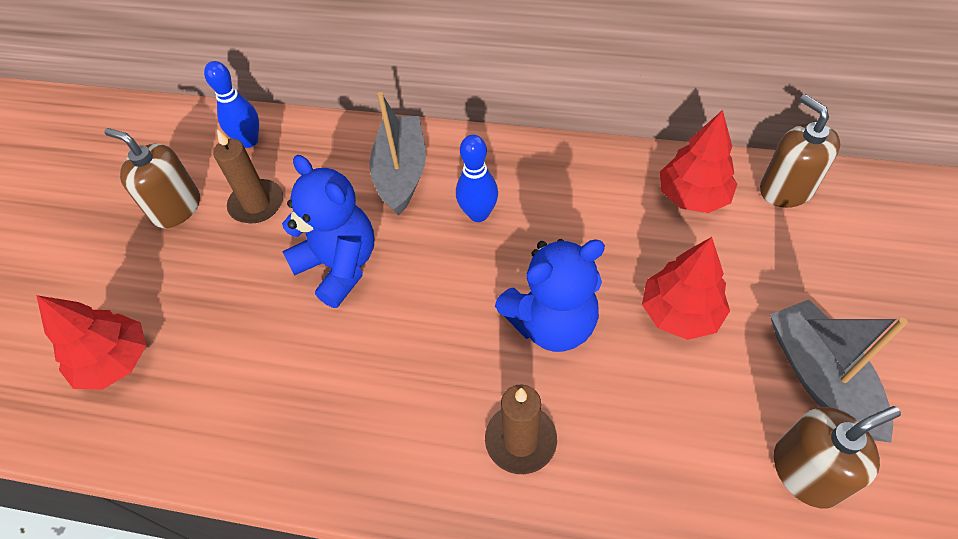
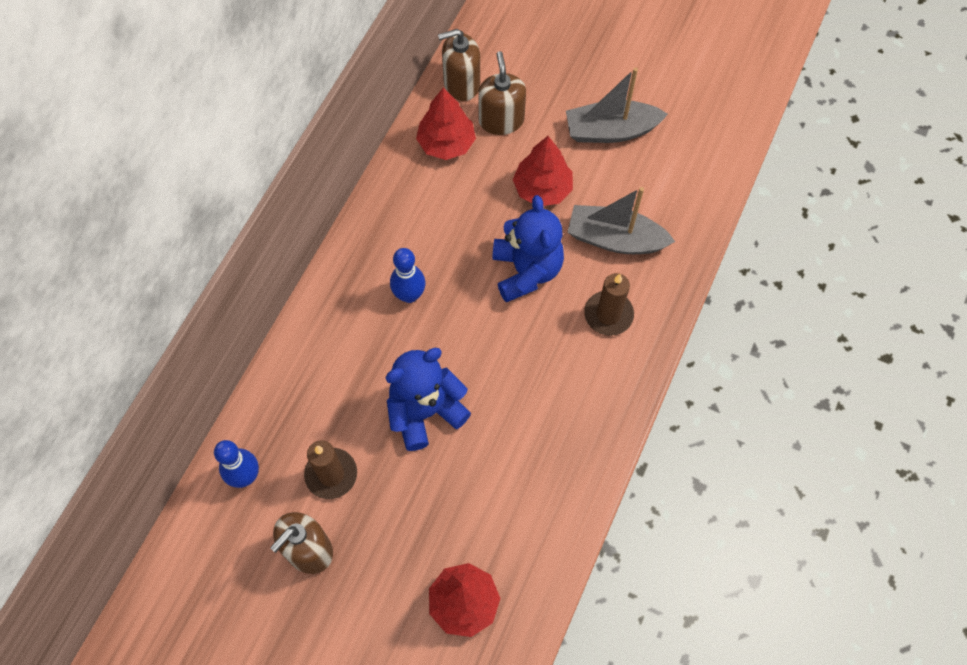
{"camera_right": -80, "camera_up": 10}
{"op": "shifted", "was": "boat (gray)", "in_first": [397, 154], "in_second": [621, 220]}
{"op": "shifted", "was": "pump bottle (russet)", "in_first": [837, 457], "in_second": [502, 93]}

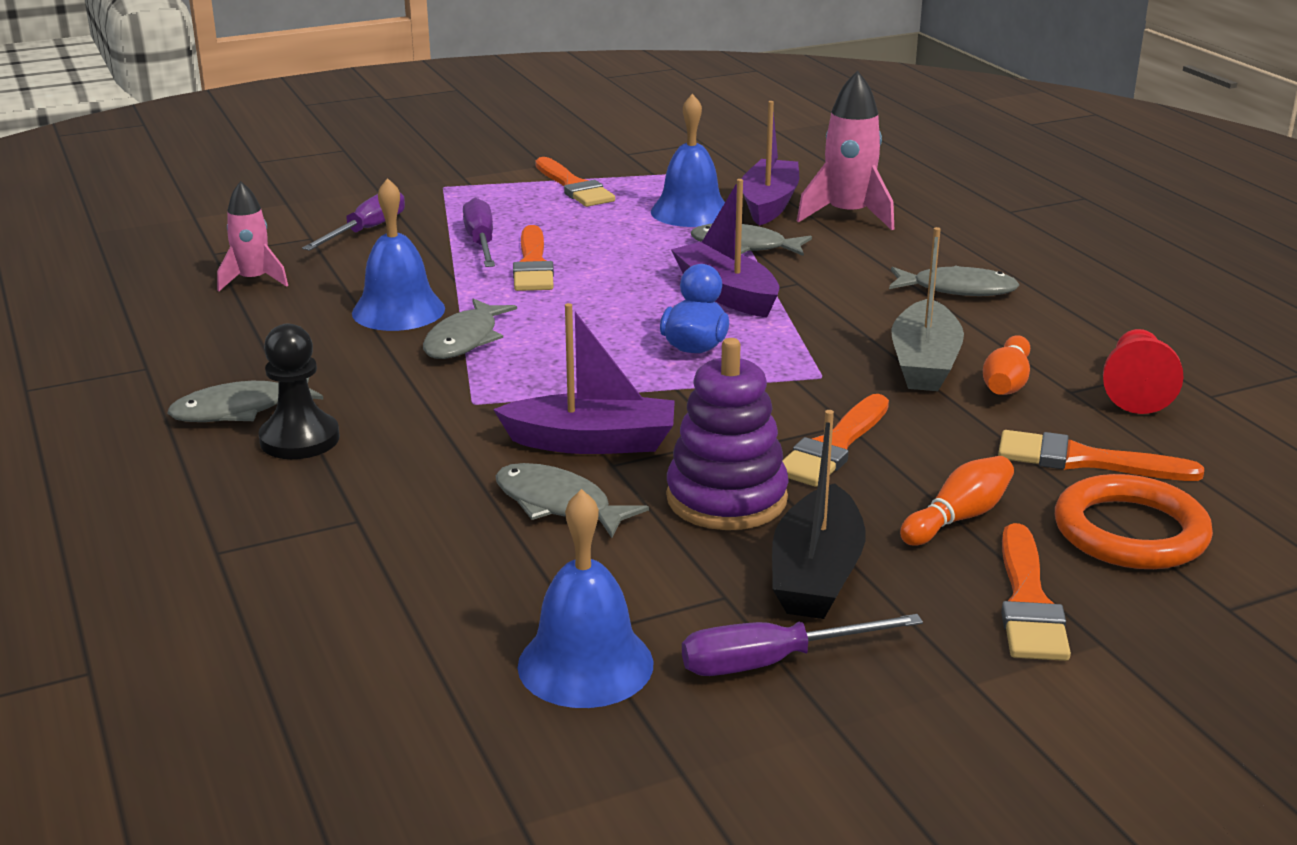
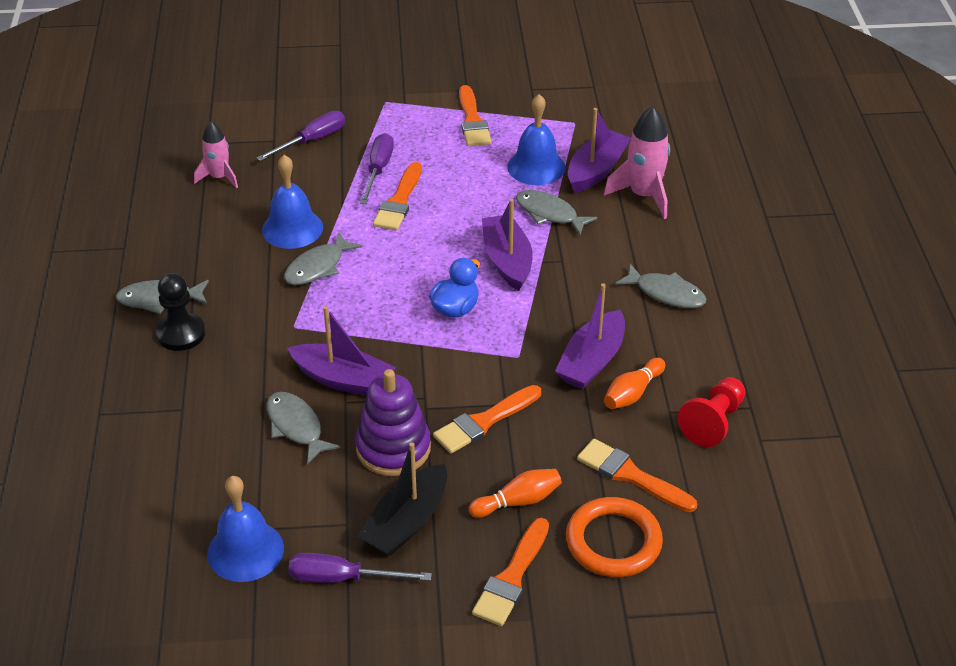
{"camera_right": 20, "camera_up": 15}
{"op": "repainted", "was": "boat (gray)", "now": "boat (royal purple)", "in_first": [928, 309], "in_second": [590, 336]}

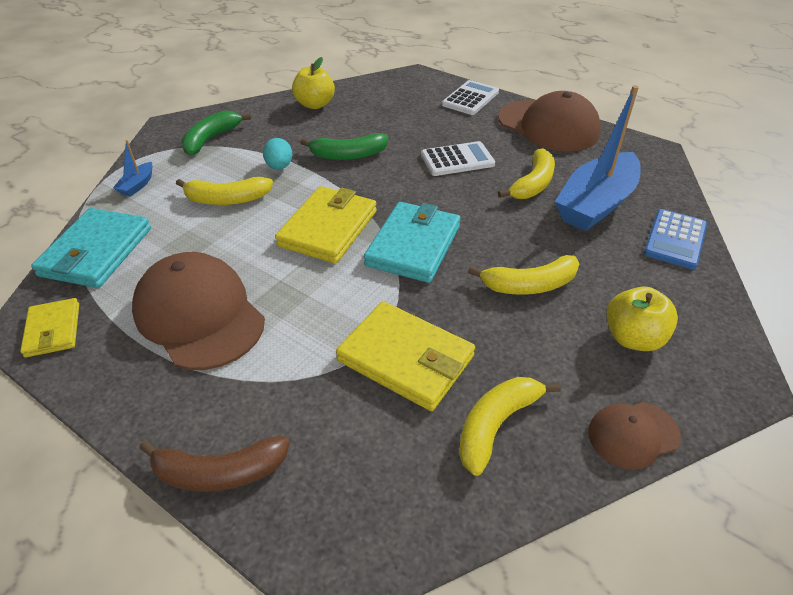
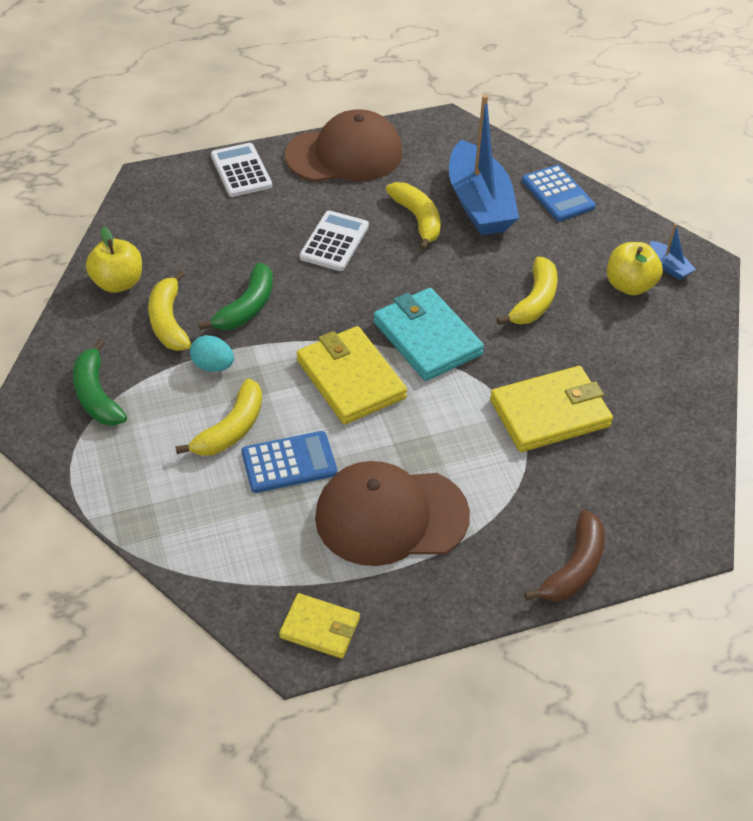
{"camera_right": -55, "camera_up": 5}
{"op": "gone", "was": "wallet (teal)", "in_first": [91, 248]}
{"op": "gone", "was": "peaked cap (russet)", "in_first": [634, 435]}
{"op": "new", "now": "adding machine (royal blue)", "in_second": [289, 462]}
{"op": "shifted", "was": "boat (royal blue)", "in_first": [133, 168], "in_second": [673, 251]}
{"op": "shifted", "was": "banana (yellow)", "in_first": [510, 426], "in_second": [169, 310]}

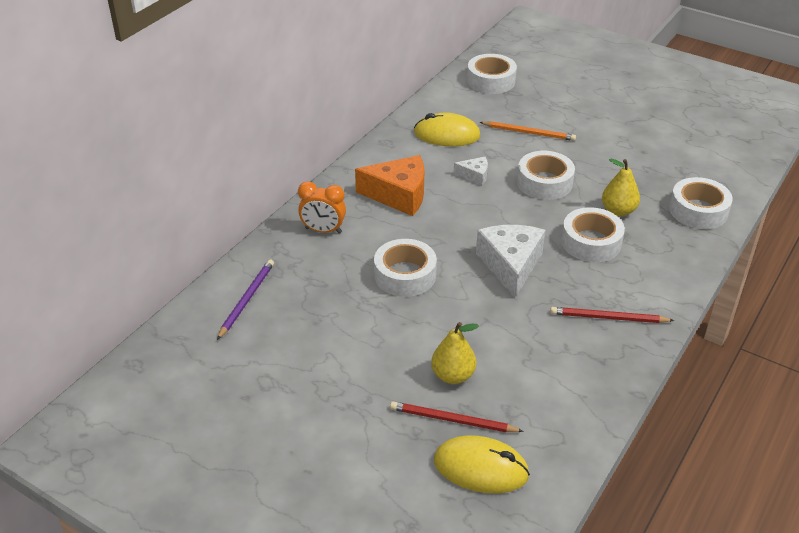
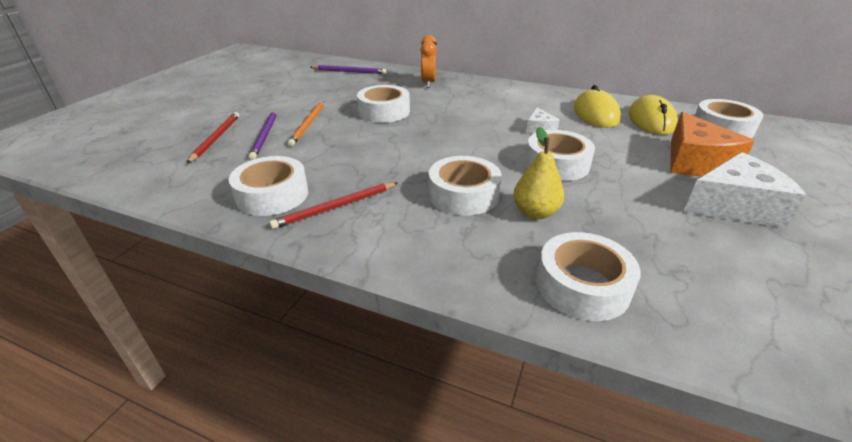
{"camera_right": 80, "camera_up": -5}
{"op": "new", "now": "sticky tape (snow-white)", "in_second": [268, 186]}
{"op": "shifted", "was": "piece of cheese (orange)", "in_first": [389, 185], "in_second": [713, 144]}
{"op": "shifted", "was": "mouse (yellow)", "in_first": [482, 464], "in_second": [653, 115]}
{"op": "shifted", "was": "piece of cheese (snow-white)", "in_first": [511, 261], "in_second": [744, 190]}
{"op": "shifted", "was": "lead pencil (orange)", "in_first": [527, 131], "in_second": [306, 123]}
{"op": "swapped", "was": "pear fruit (yellow)", "now": "lead pencil (royal purple)", "in_first": [455, 353], "in_second": [263, 135]}
{"op": "rotated", "was": "lead pencil (crimson)", "in_first": [612, 315], "in_second": [333, 205], "clockwise": -120}

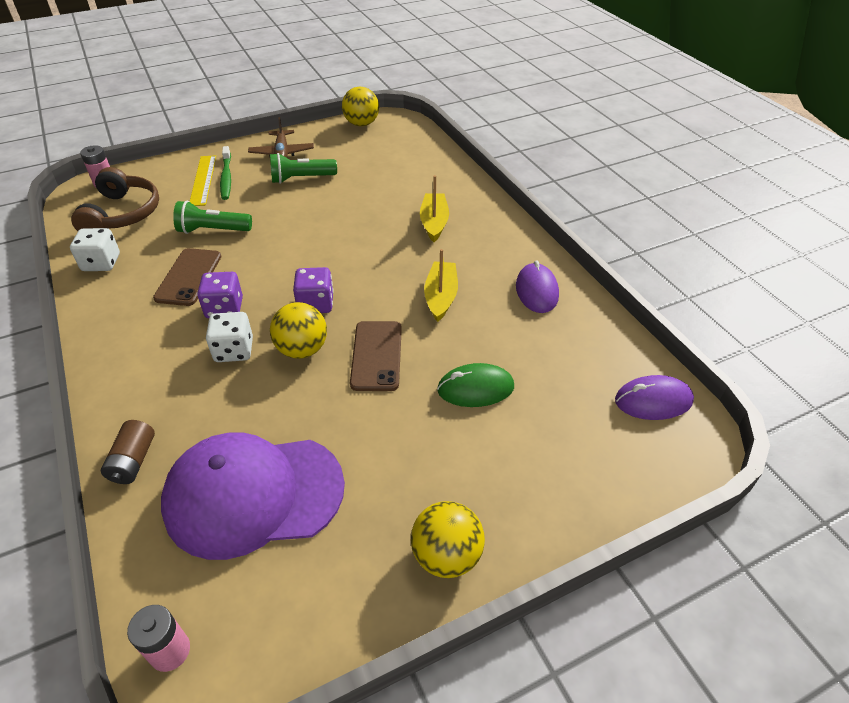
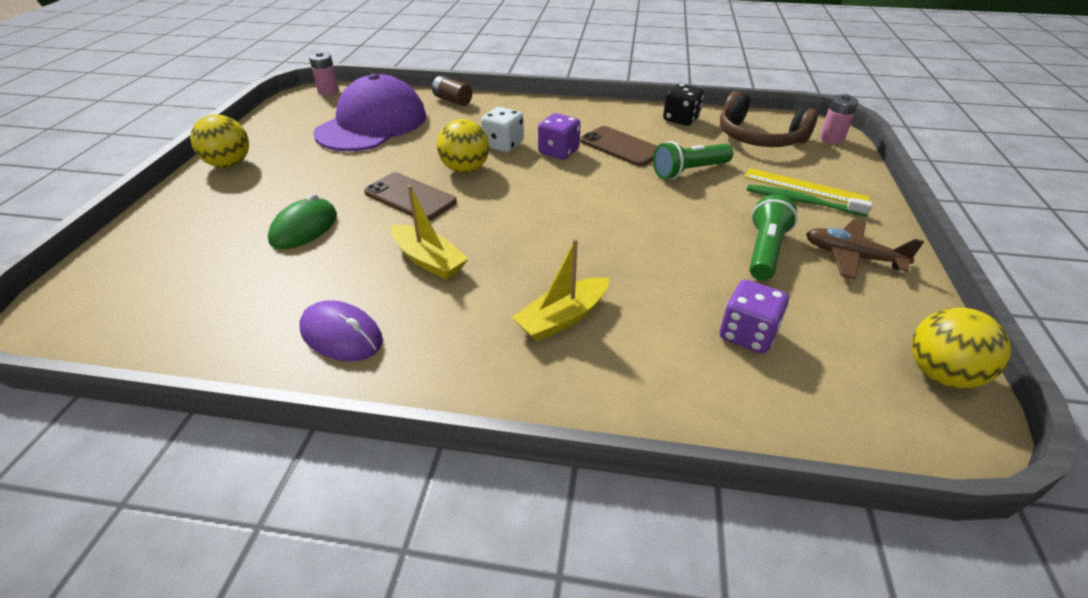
{"camera_right": 125, "camera_up": -5}
{"op": "gone", "was": "mouse (royal purple)", "in_first": [654, 397]}
{"op": "shifted", "was": "die (royal purple)", "in_first": [313, 290], "in_second": [754, 317]}
{"op": "repainted", "was": "die (snow-white)", "now": "die (ebony)", "in_first": [95, 249], "in_second": [683, 105]}
{"op": "rotated", "was": "torch (leaf-green)", "in_first": [212, 217], "in_second": [693, 160], "clockwise": -150}
{"op": "rotated", "was": "boat (yellow)", "in_first": [434, 208], "in_second": [560, 290], "clockwise": 105}

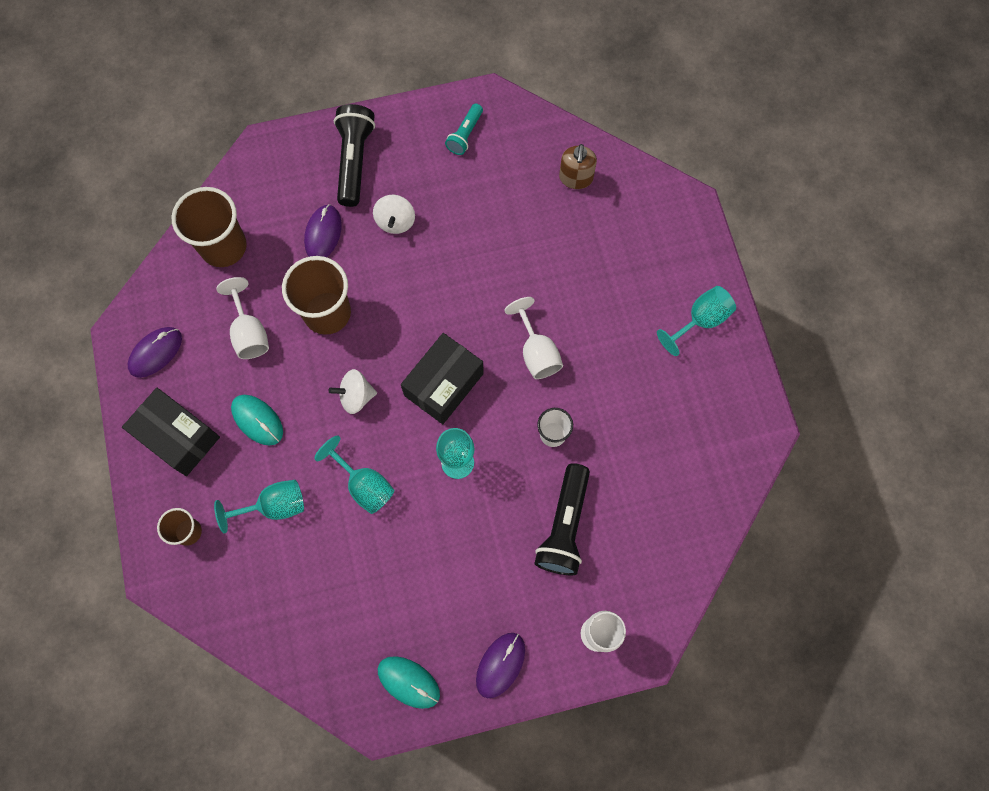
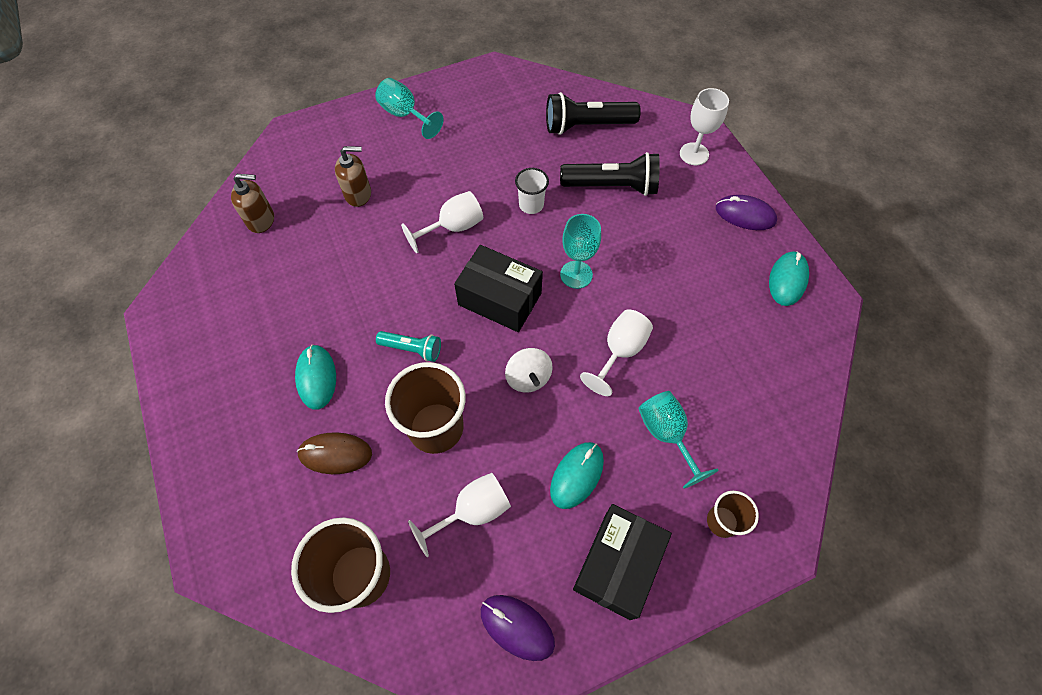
{"camera_right": -100, "camera_up": -10}
{"op": "new", "now": "pump bottle (russet)", "in_second": [353, 176]}
{"op": "shifted", "was": "torch (ebony)", "in_first": [354, 155], "in_second": [593, 113]}
{"op": "shifted", "was": "torch (teal)", "in_first": [464, 129], "in_second": [408, 346]}
{"op": "swapped", "was": "toy top (snow-white)", "now": "mouse (teal)", "in_first": [394, 214], "in_second": [315, 377]}
{"op": "repainted", "was": "mouse (royal purple)", "now": "mouse (russet)", "in_first": [323, 230], "in_second": [334, 453]}
{"op": "repainted", "was": "chalice (teal)", "now": "chalice (snow-white)", "in_first": [354, 474], "in_second": [616, 352]}

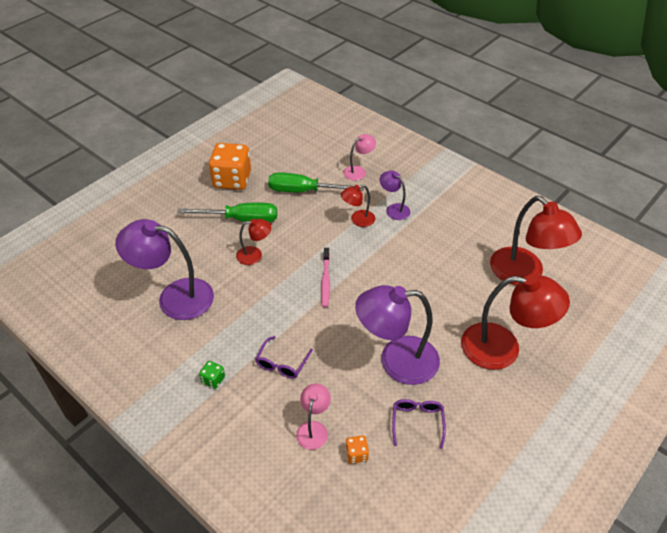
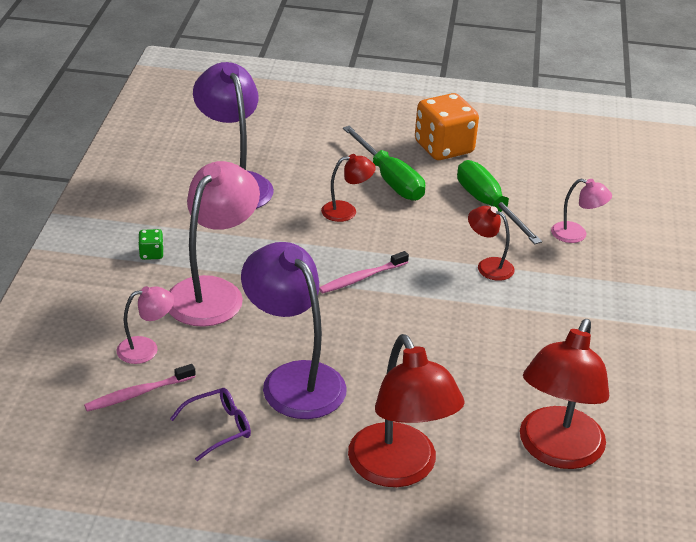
{"camera_right": 55, "camera_up": -10}
{"op": "gone", "was": "lamp (royal purple)", "in_first": [395, 195]}
{"op": "swapped", "was": "glasses (royal purple)", "now": "lamp (pink)", "in_first": [284, 357], "in_second": [214, 244]}
{"op": "swapped", "was": "die (orange)", "now": "dental brush (pink)", "in_first": [357, 449], "in_second": [140, 388]}
{"op": "rotated", "was": "lamp (crimson)", "in_first": [254, 242], "in_second": [348, 188], "clockwise": -60}

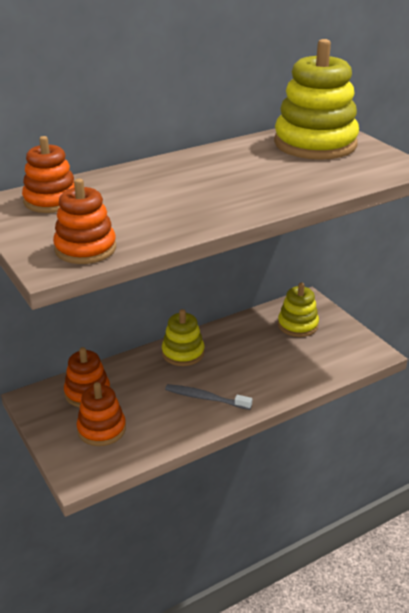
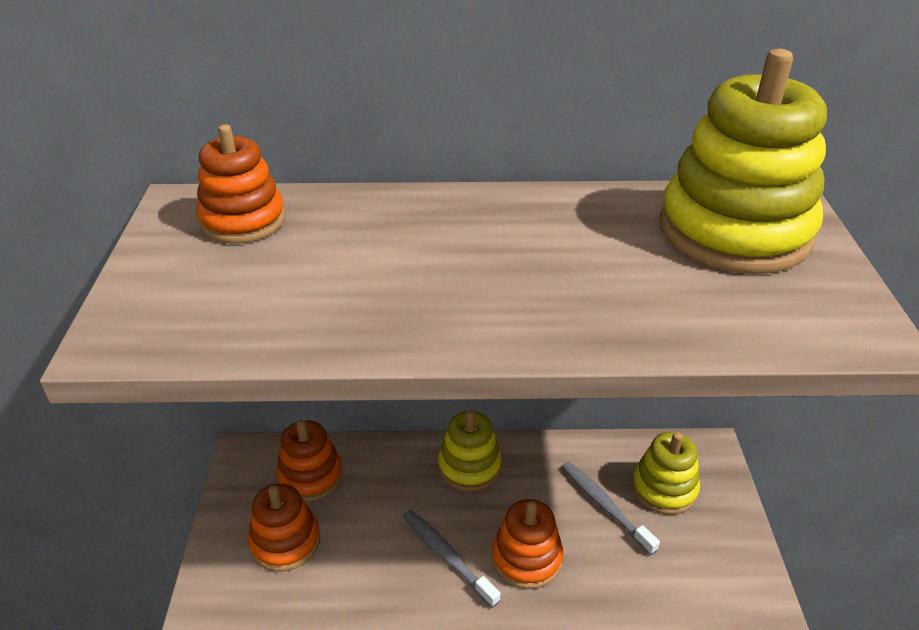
{"camera_right": 30, "camera_up": 5}
{"op": "new", "now": "dental brush (gray)", "in_second": [611, 508]}
{"op": "shifted", "was": "ring stacker (orange)", "in_first": [84, 221], "in_second": [527, 544]}

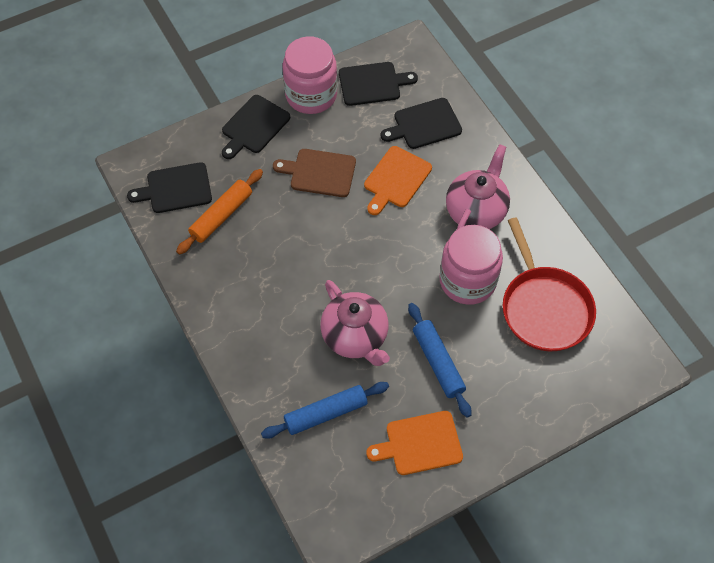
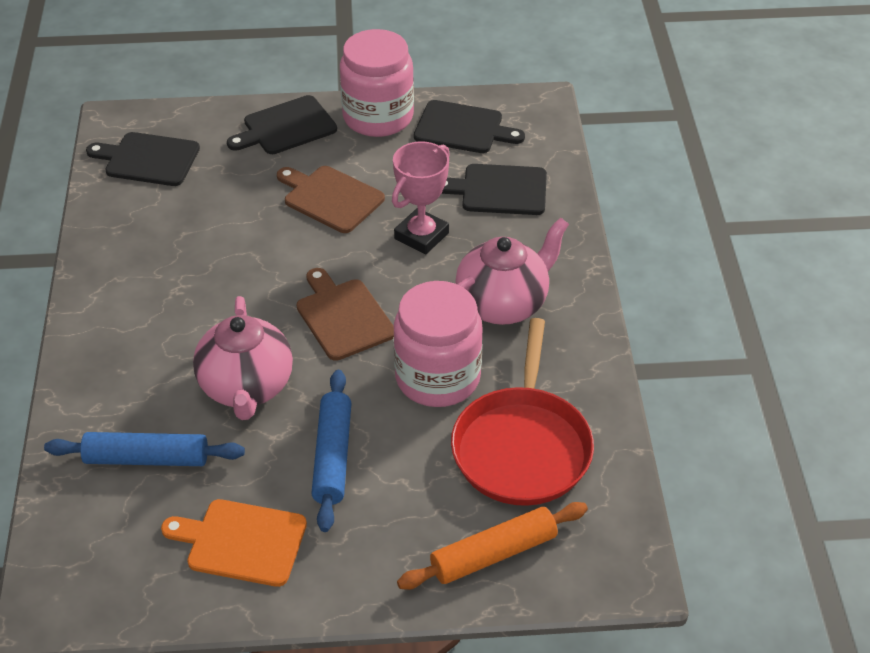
{"camera_right": 25, "camera_up": -15}
{"op": "new", "now": "chopping board (russet)", "in_second": [345, 314]}
{"op": "shifted", "was": "dough roller (orange)", "in_first": [219, 212], "in_second": [492, 546]}
{"op": "swapped", "was": "chopping board (orange)", "now": "trophy (pink)", "in_first": [398, 180], "in_second": [421, 198]}

